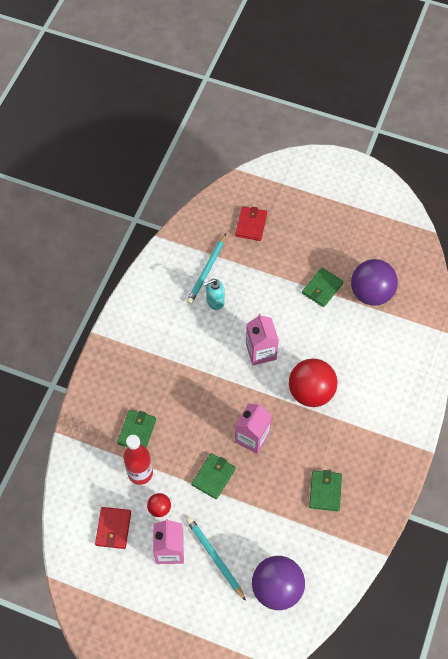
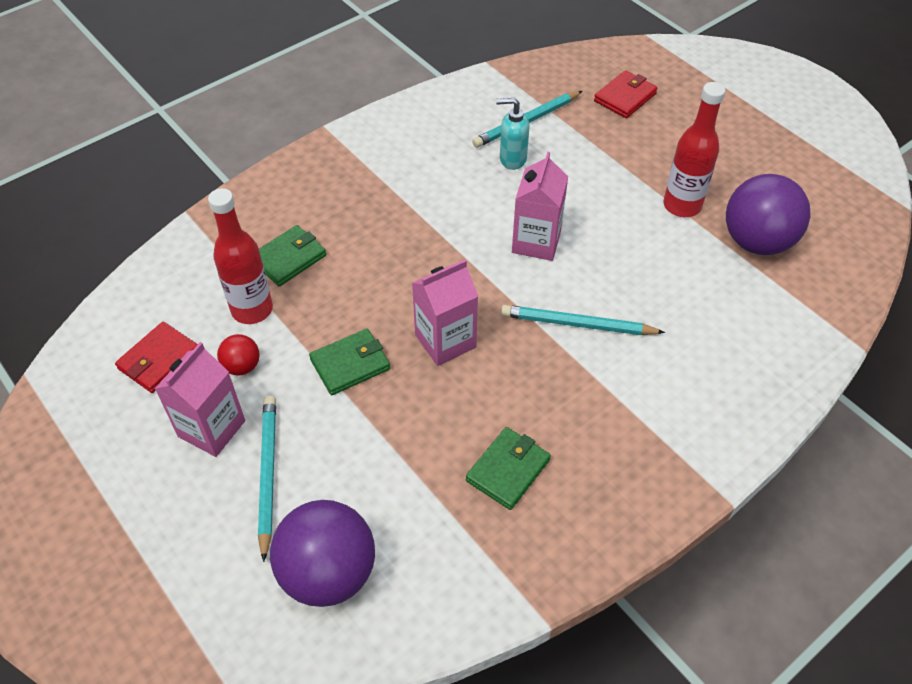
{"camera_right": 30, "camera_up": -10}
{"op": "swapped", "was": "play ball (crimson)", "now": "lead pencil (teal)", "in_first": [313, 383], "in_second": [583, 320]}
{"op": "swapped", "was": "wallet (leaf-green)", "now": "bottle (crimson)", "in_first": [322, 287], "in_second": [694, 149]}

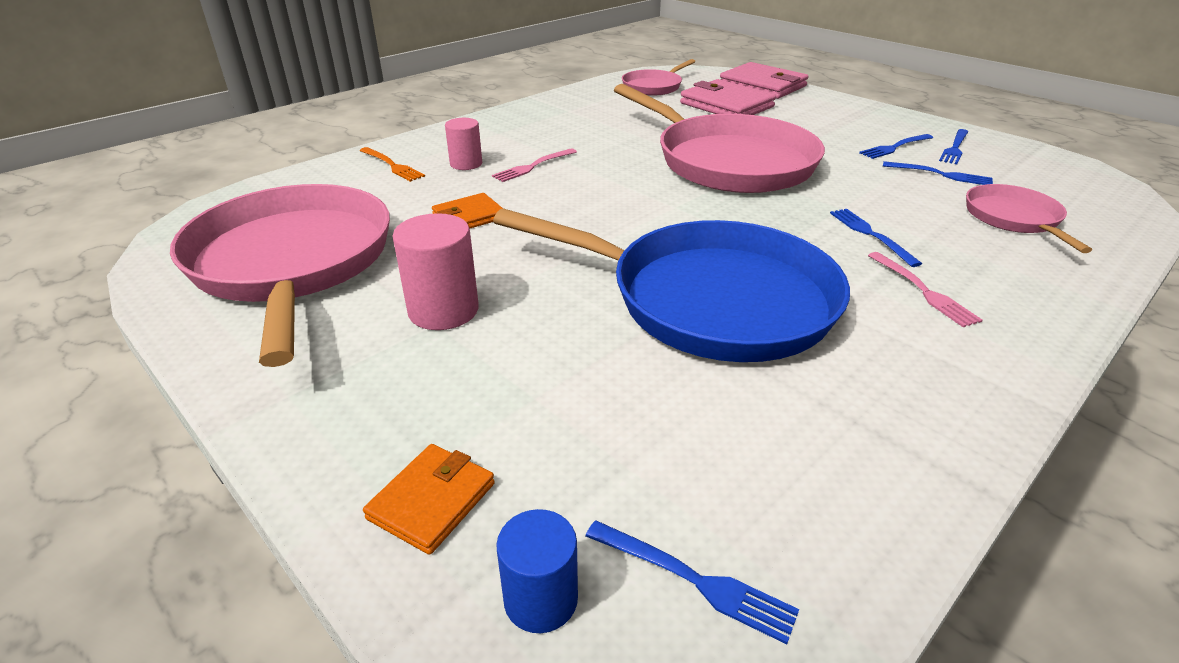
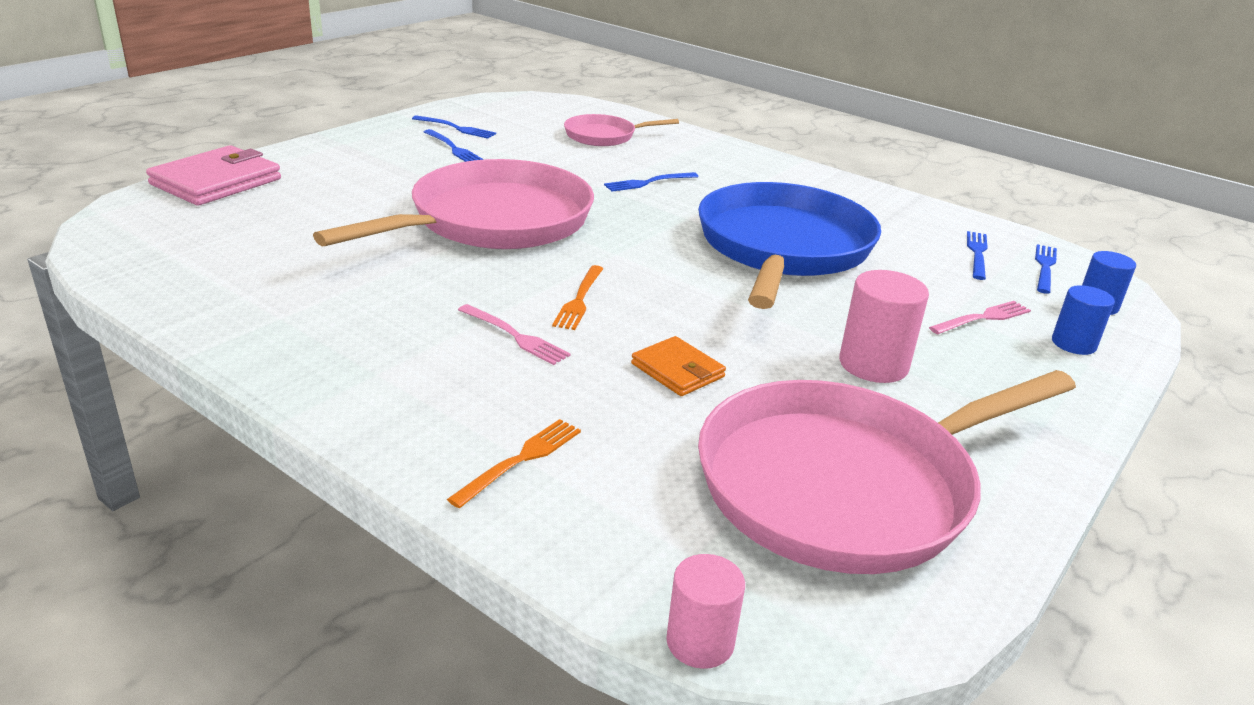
{"camera_right": -100, "camera_up": -5}
{"op": "gone", "was": "frying pan (pink)", "in_first": [658, 77]}
{"op": "gone", "was": "wallet (pink)", "in_first": [728, 97]}
{"op": "new", "now": "table fork (orange)", "in_second": [577, 297]}
{"op": "shifted", "was": "solid cylinder (pink)", "in_first": [463, 144], "in_second": [705, 611]}
{"op": "shifted", "was": "table fork (pink)", "in_first": [925, 289], "in_second": [980, 317]}
{"op": "shifted", "was": "table fork (royal blue)", "in_first": [938, 173], "in_second": [977, 255]}
{"op": "swapped", "was": "wallet (orange)", "now": "solid cylinder (royal blue)", "in_first": [429, 499], "in_second": [1083, 320]}

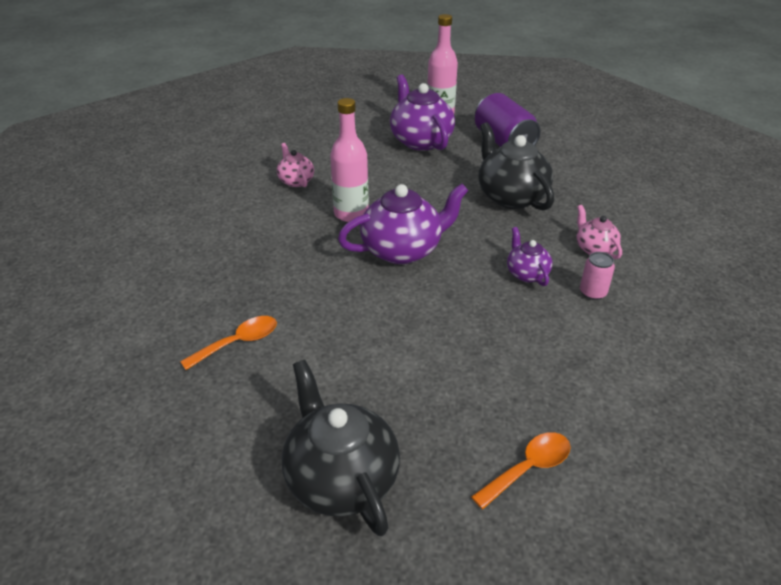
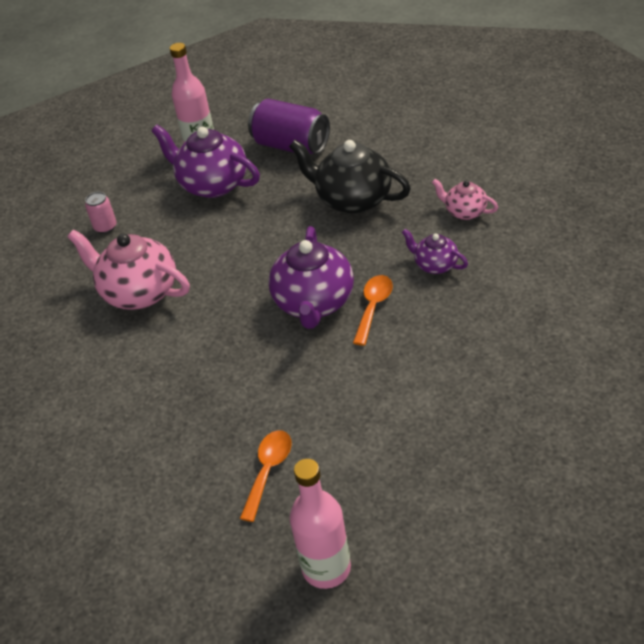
{"camera_right": -30, "camera_up": 5}
{"op": "gone", "was": "teapot (ebony)", "in_first": [341, 448]}
{"op": "shifted", "was": "bottle (pink)", "in_first": [349, 160], "in_second": [320, 524]}
{"op": "shifted", "was": "spoon (orange)", "in_first": [521, 470], "in_second": [373, 310]}
{"op": "shifted", "was": "tin (pink)", "in_first": [597, 276], "in_second": [101, 213]}
{"op": "rotated", "was": "teapot (royal purple)", "in_first": [403, 224], "in_second": [311, 277], "clockwise": 150}
{"op": "scaled", "was": "teapot (pink)", "in_first": [295, 165], "in_second": [128, 269], "ratio": 1.89}

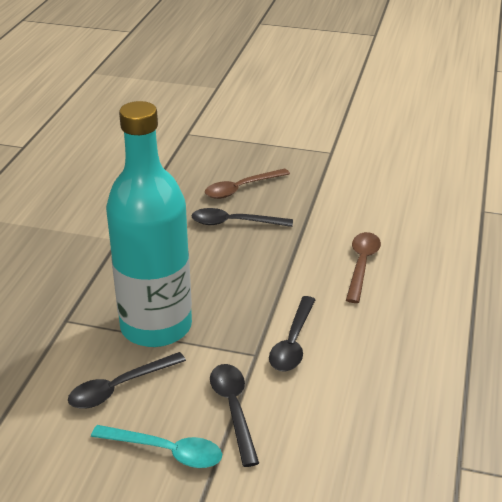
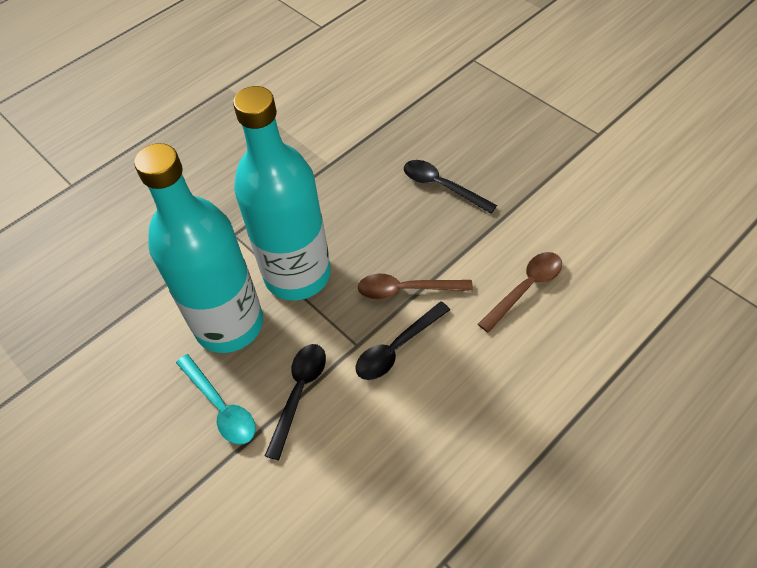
{"camera_right": 35, "camera_up": 20}
{"op": "shifted", "was": "spoon (russet)", "in_first": [247, 183], "in_second": [415, 286]}
{"op": "swapped", "was": "spoon (ebony)", "now": "bottle (teal)", "in_first": [127, 380], "in_second": [198, 248]}

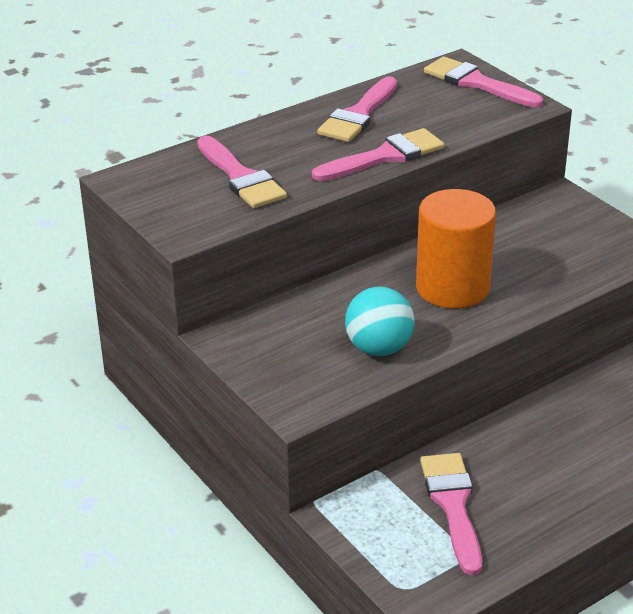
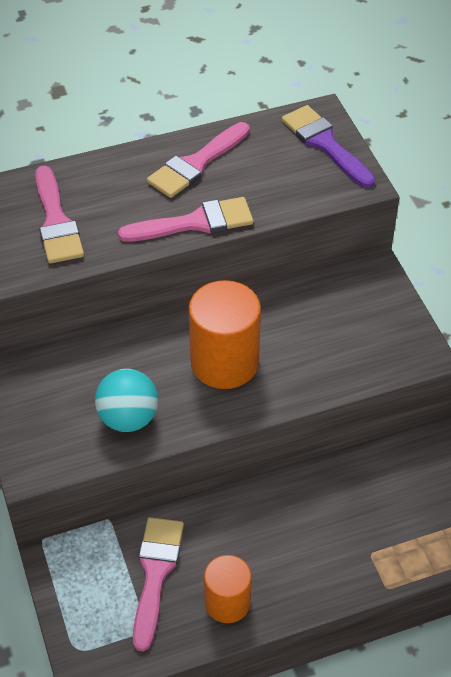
{"camera_right": 15, "camera_up": 15}
{"op": "new", "now": "solid cylinder (orange)", "in_second": [227, 589]}
{"op": "repainted", "was": "paint brush (pink)", "now": "paint brush (royal purple)", "in_first": [483, 82], "in_second": [328, 146]}

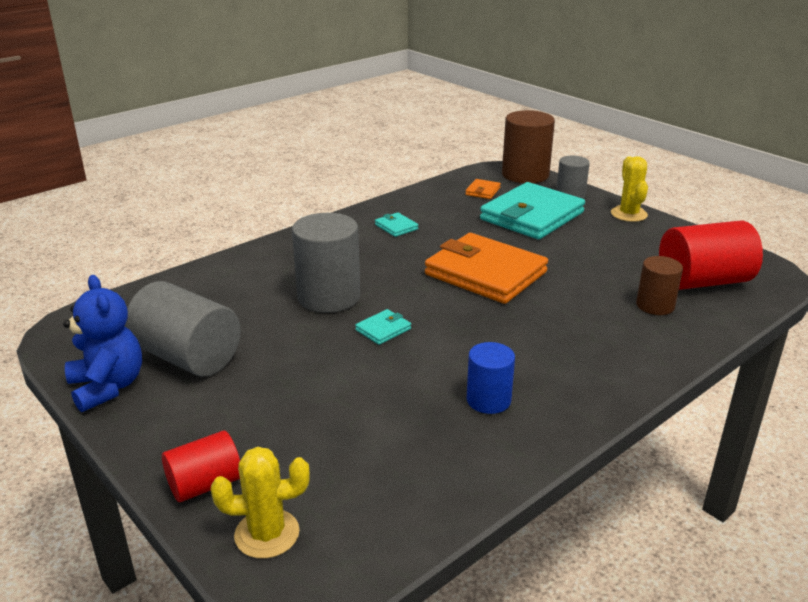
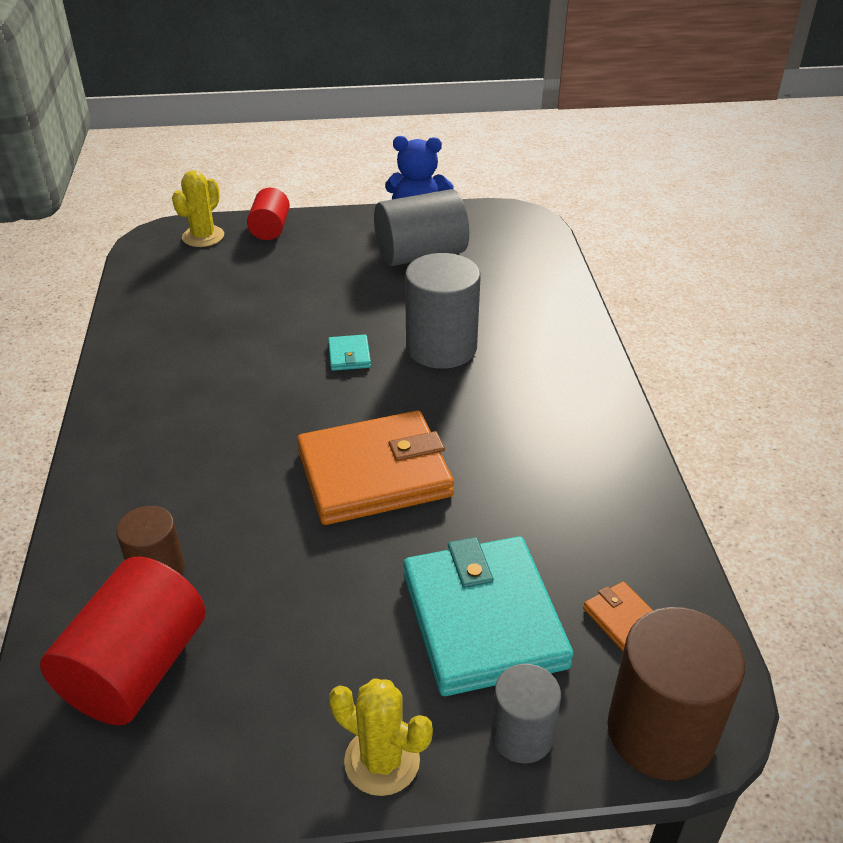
{"camera_right": 125, "camera_up": 10}
{"op": "gone", "was": "wallet (teal)", "in_first": [396, 224]}
{"op": "gone", "was": "solid cylinder (royal blue)", "in_first": [491, 378]}

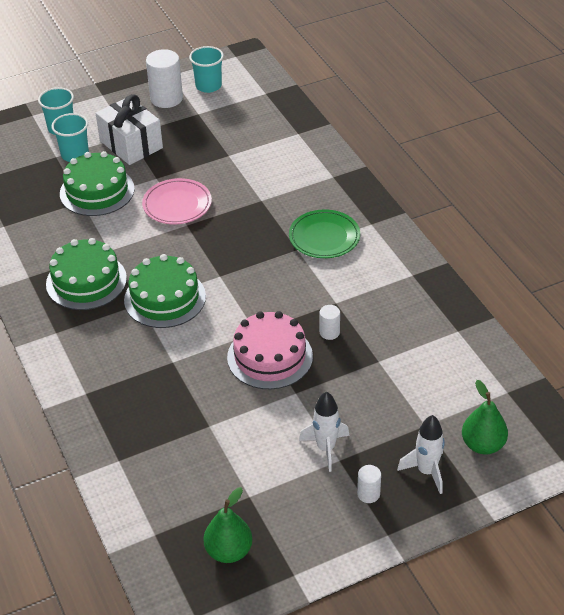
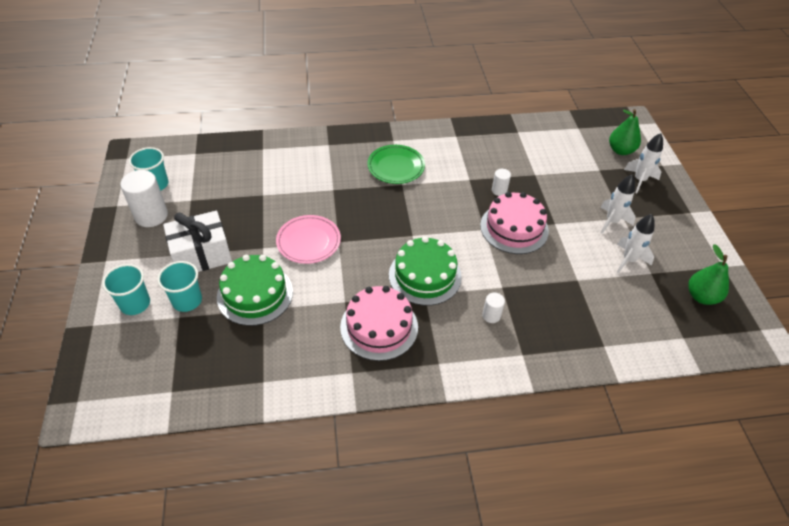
{"camera_right": -75, "camera_up": 5}
{"op": "new", "now": "rocket (snow-white)", "in_second": [636, 243]}
{"op": "shifted", "was": "solid cylinder (snow-white)", "in_first": [369, 484], "in_second": [493, 308]}
{"op": "repainted", "was": "layer cake (leaf-green)", "now": "layer cake (pink)", "in_first": [86, 274], "in_second": [379, 323]}

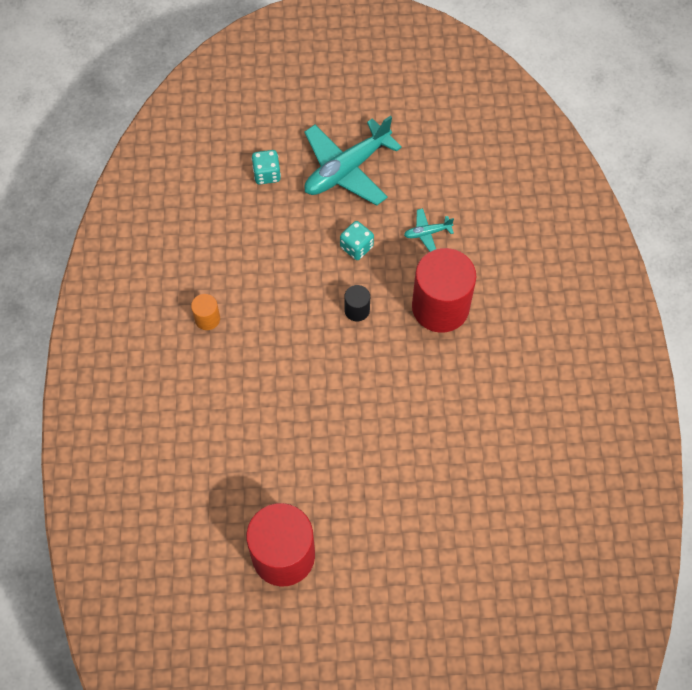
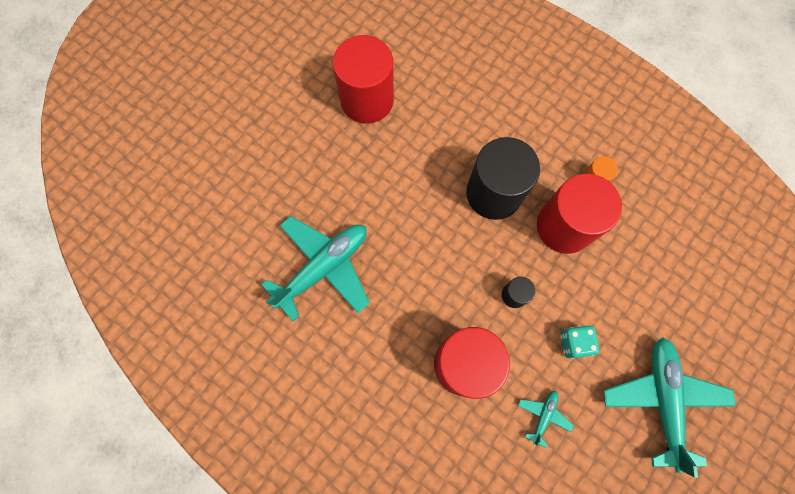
{"camera_right": 130, "camera_up": 10}
{"op": "gone", "was": "die (teal)", "in_first": [266, 167]}
{"op": "new", "now": "aeroplane (teal)", "in_second": [315, 268]}
{"op": "new", "now": "solid cylinder (ebony)", "in_second": [503, 178]}
{"op": "new", "now": "solid cylinder (crimson)", "in_second": [579, 214]}

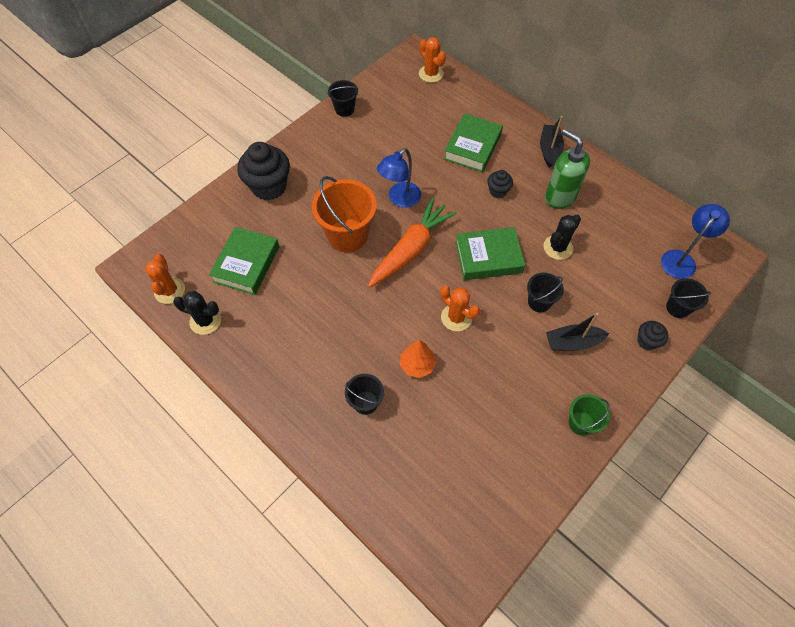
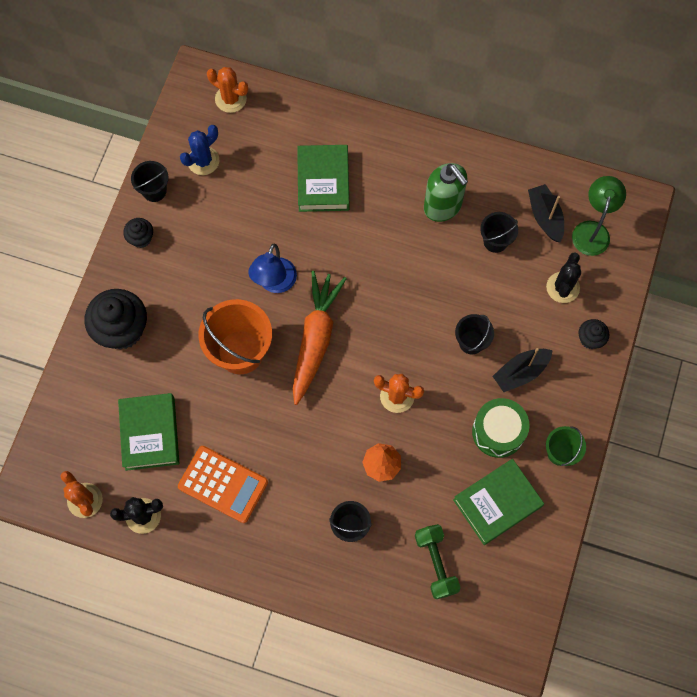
{"camera_right": -25, "camera_up": 10}
{"op": "new", "now": "adding machine (orange)", "in_second": [223, 484]}
{"op": "new", "now": "cactus (royal blue)", "in_second": [199, 150]}
{"op": "new", "now": "hand weight (leaf-green)", "in_second": [437, 561]}
{"op": "new", "now": "toy drum (leaf-green)", "in_second": [501, 428]}
{"op": "shifted", "was": "hardback (leaf-green)", "in_first": [490, 253], "in_second": [498, 502]}
{"op": "shifted", "was": "muffin (ebony)", "in_first": [500, 184], "in_second": [138, 233]}
{"op": "shifted", "was": "boat (ebony)", "in_first": [552, 142], "in_second": [546, 213]}
{"op": "shifted", "was": "cactus (ebony)", "in_first": [562, 237], "in_second": [563, 277]}
{"op": "shifted", "was": "pail (ebony)", "in_first": [688, 298], "in_second": [499, 232]}
{"op": "repainted", "was": "lamp (royal blue)", "now": "lamp (leaf-green)", "in_first": [695, 241], "in_second": [599, 216]}
{"op": "rotated", "was": "pump bottle (leaf-green)", "in_first": [567, 169], "in_second": [446, 192], "clockwise": -150}

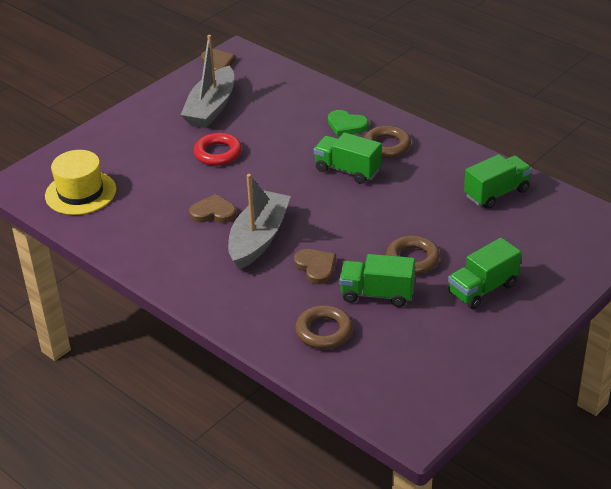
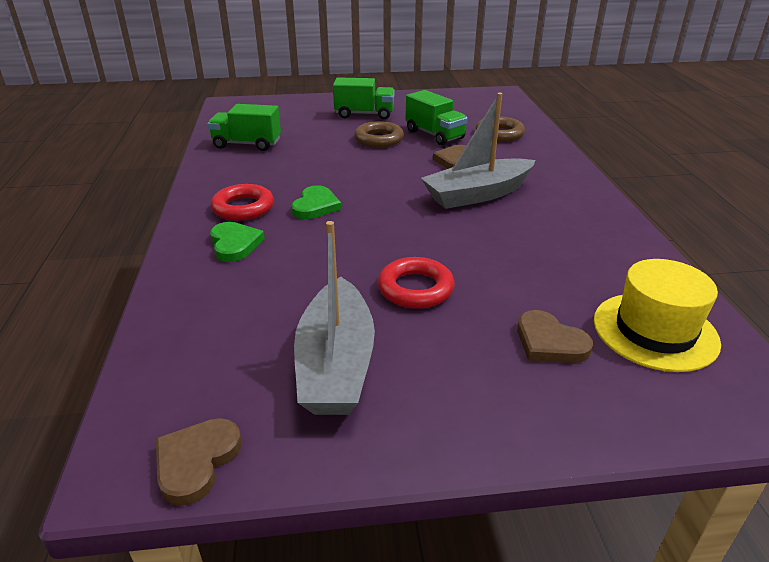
{"camera_right": -140, "camera_up": -5}
{"op": "shifted", "was": "heart shape (russet)", "in_first": [212, 208], "in_second": [555, 336]}
{"op": "swapped", "was": "toy truck (leaf-green)", "now": "heart shape (leaf-green)", "in_first": [348, 158], "in_second": [316, 202]}
{"op": "repainted", "was": "hoop (russet)", "now": "hoop (crimson)", "in_first": [387, 141], "in_second": [242, 202]}
{"op": "rotated", "was": "boat (gray)", "in_first": [207, 81], "in_second": [334, 318], "clockwise": 120}

